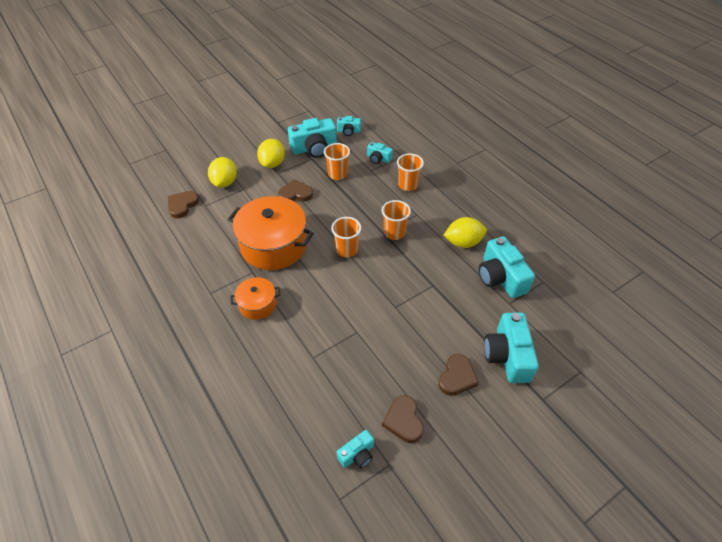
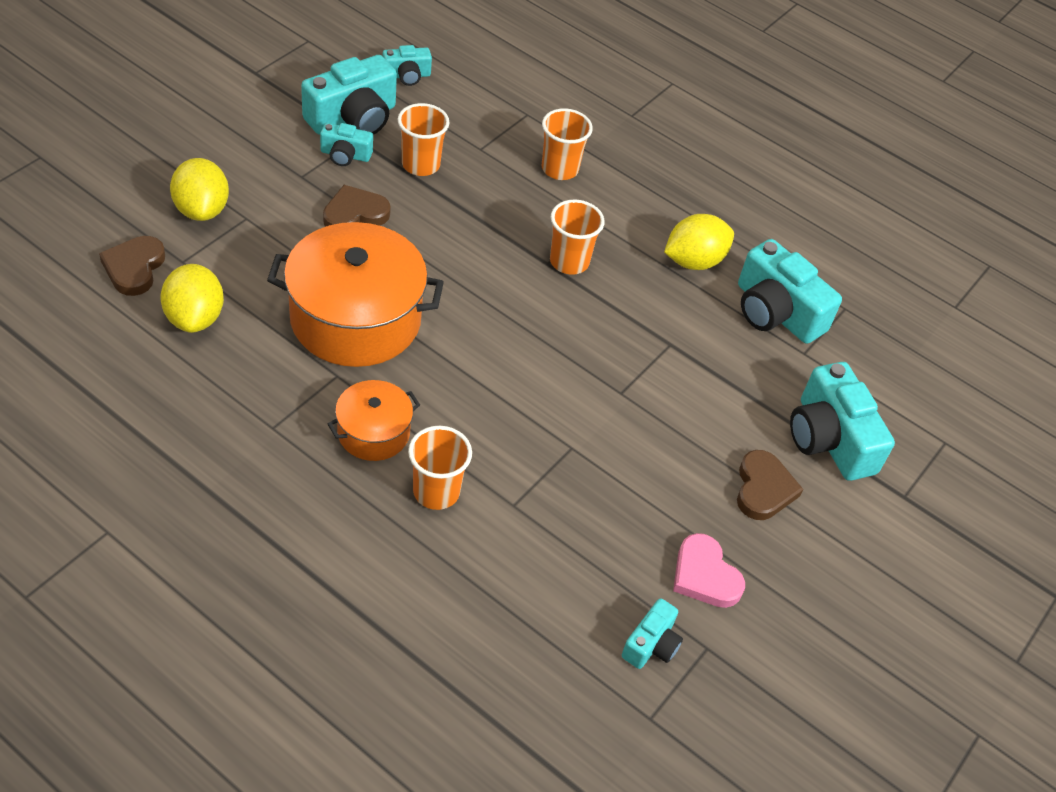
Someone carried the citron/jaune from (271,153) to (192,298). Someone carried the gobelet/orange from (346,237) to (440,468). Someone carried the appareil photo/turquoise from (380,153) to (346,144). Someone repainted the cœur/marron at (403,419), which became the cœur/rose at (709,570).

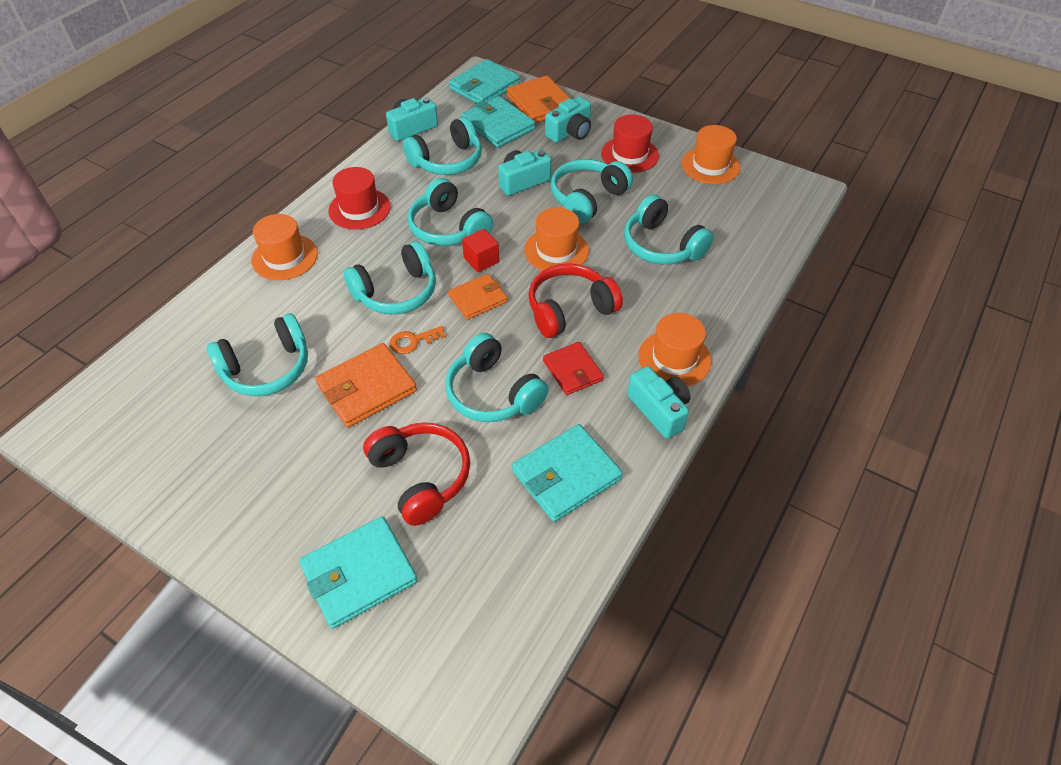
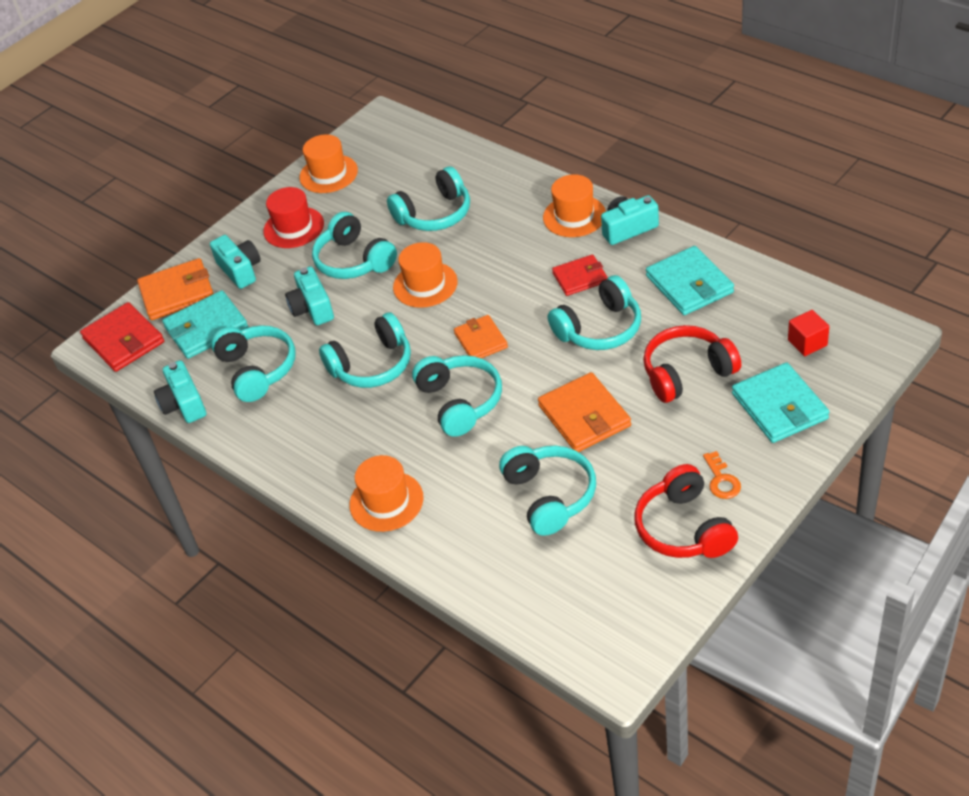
Someone took away the chapeau/rouge at (359,198). Someone carried the clé/orange from (417,340) to (722,475). Someone repainted the portefeuille/turquoise at (484,81), which became the portefeuille/rouge at (122,337). Someone carried the cube/rouge from (480,250) to (808,333). Someone carried the casque audio/rouge from (575,300) to (686,511).

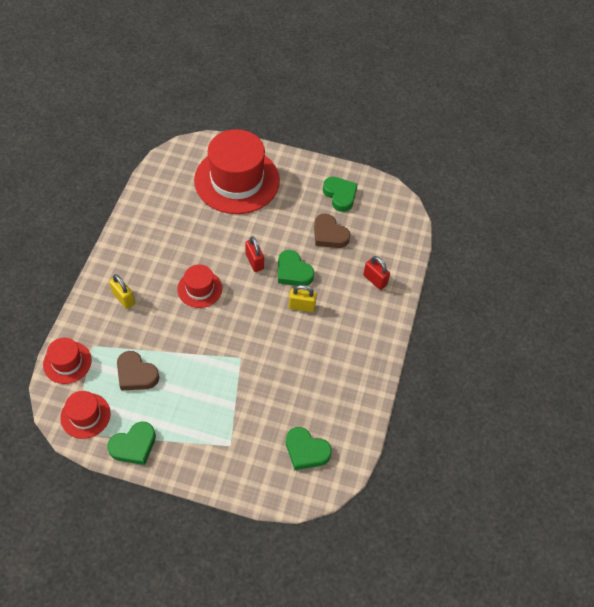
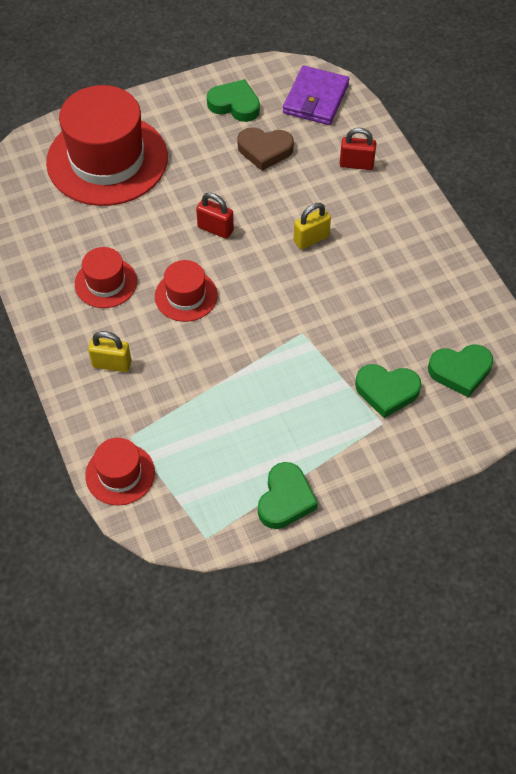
Someone carried the chapeau/rouge from (85,415) to (106,277). Someone took away the cœur/marron at (138,370). Someone carried the cœur/vert from (296,268) to (388,391). Someone put down the portefeuille/violet at (316,95).

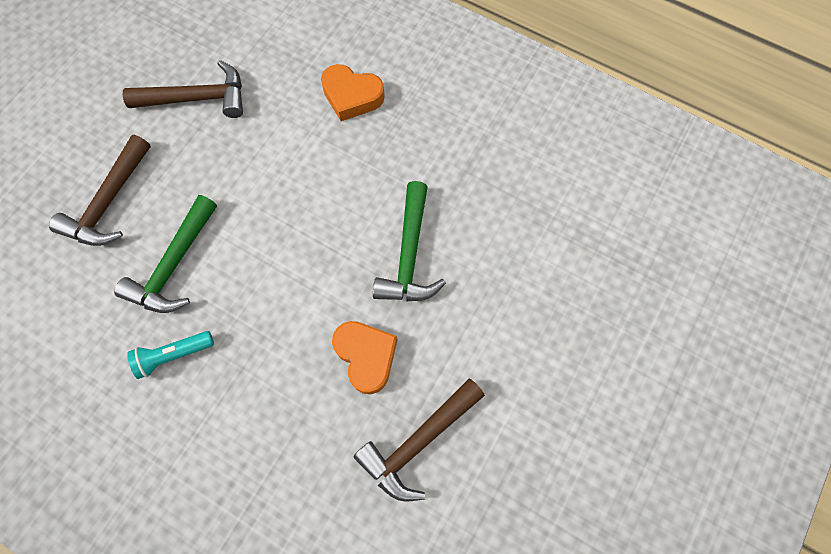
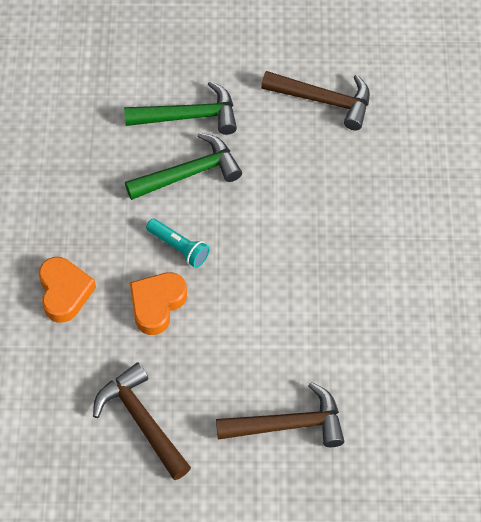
Someone carried the marteau/vert from (165,254) to (180,108). Someone carried the lampe de poche/turquoise from (170,355) to (178,243). Someone carried the cœur/orange from (364,357) to (158,303).

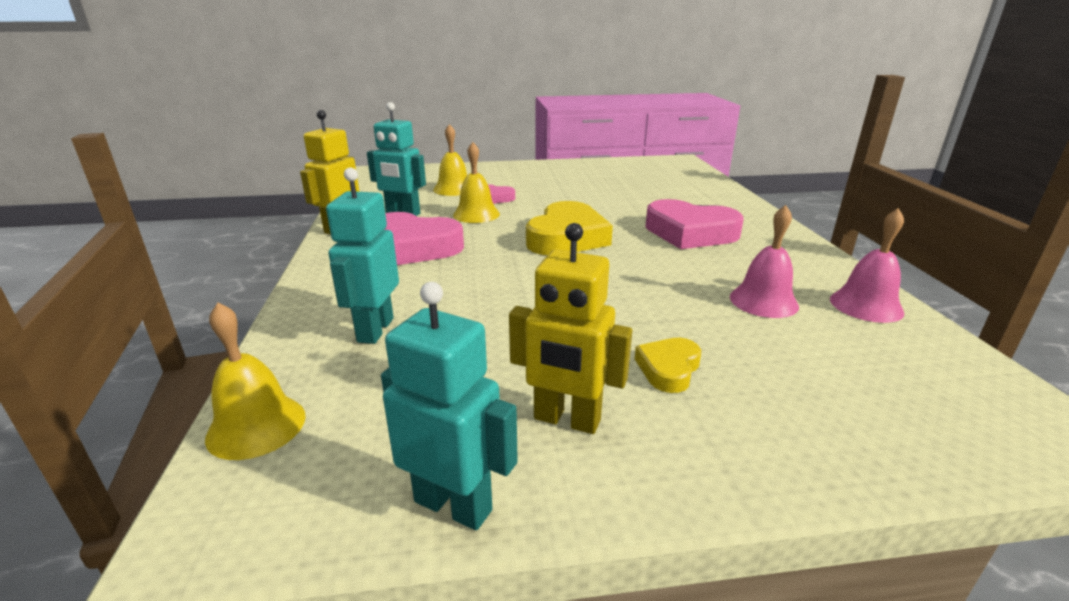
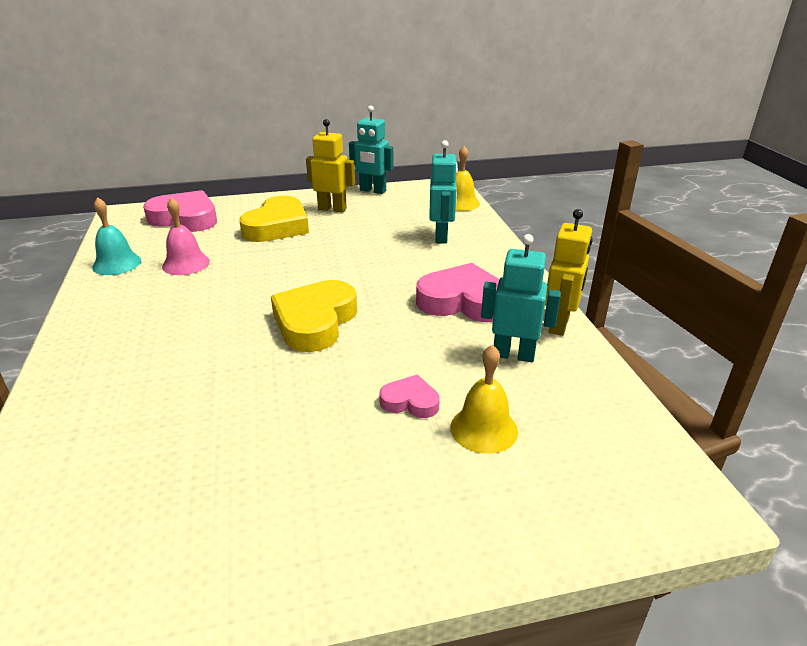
Someone took away the cloche/jaune at (476,182). Someone scaled the cœur/jaune at (668,365) by 1.97. Someone carried the cœur/rose from (694,224) to (180,211). Someone repainted the cloche/rose at (867,265), which became the cloche/turquoise at (116,236).

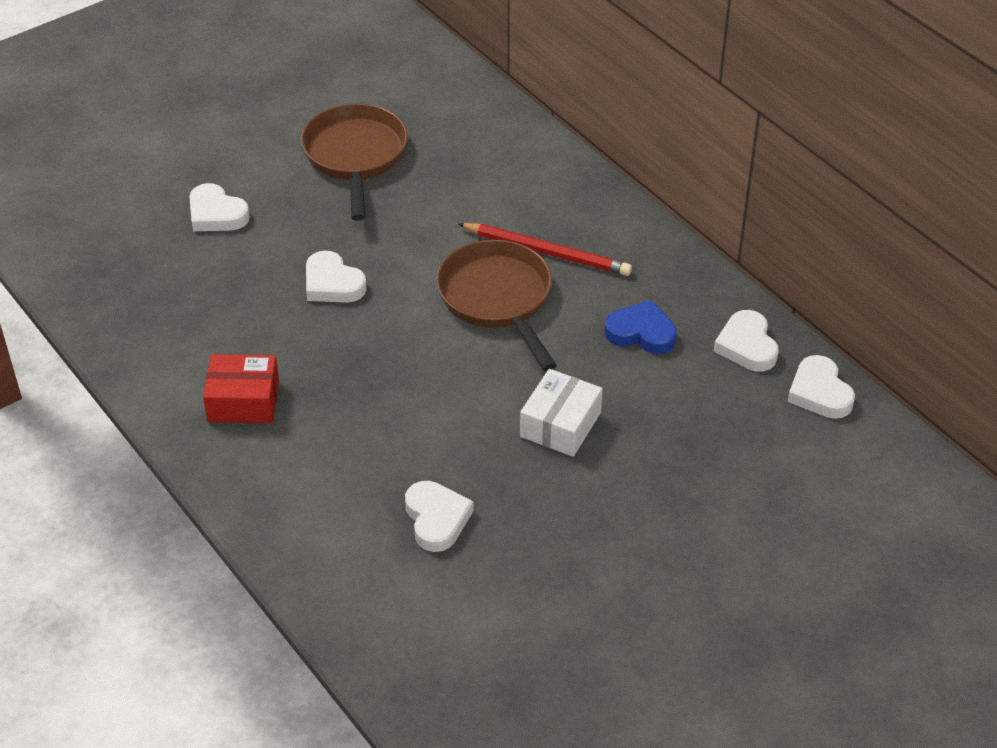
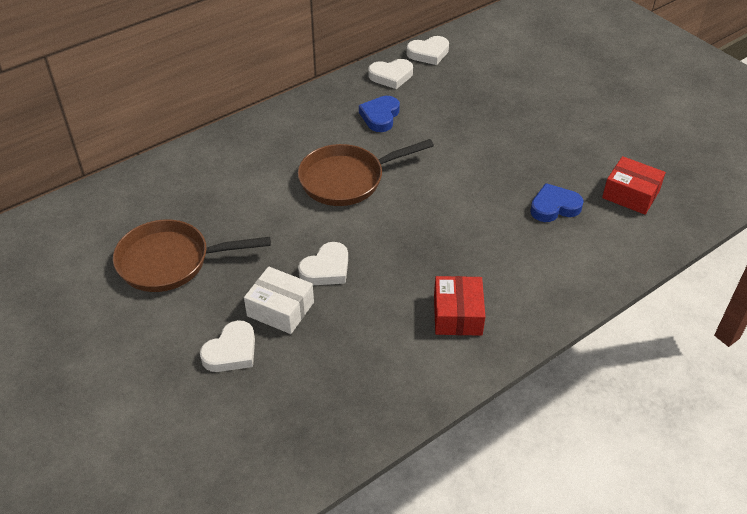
Someone repainted the cœur/blanc at (439,516), which became the cœur/bleu at (557,202). Someone took away the crayon/rouge at (545,249). Someone carried the boîte/blanc from (561,413) to (279,300). Someone put down the boîte/rouge at (634,185).

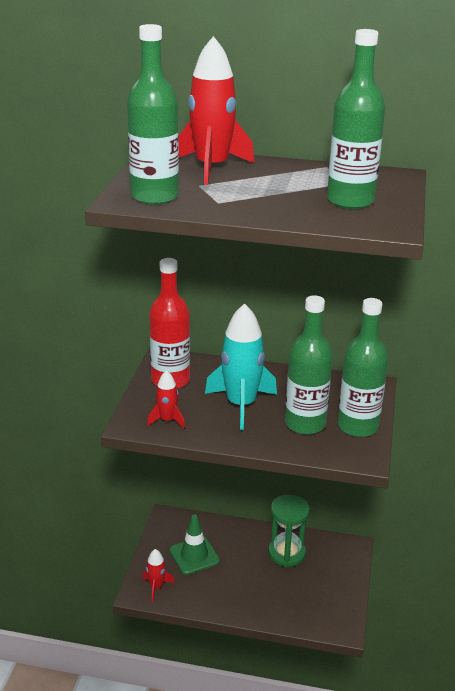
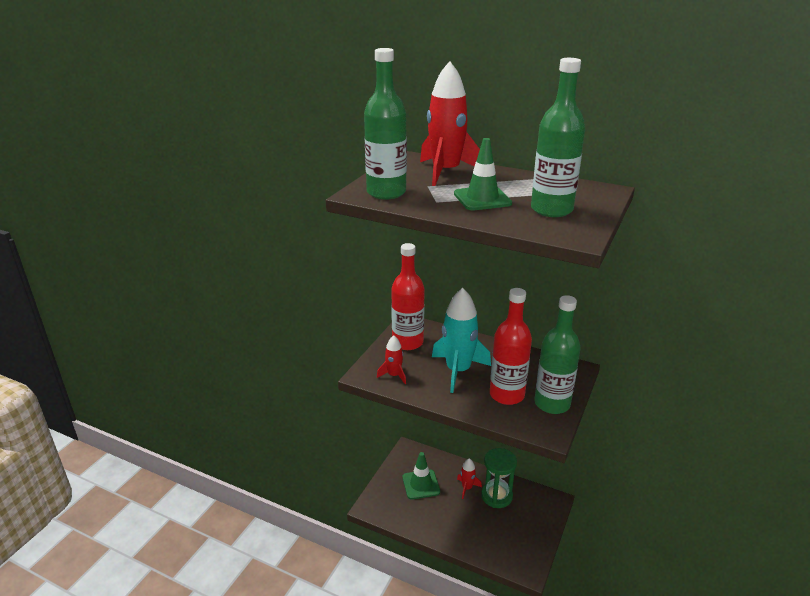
Someone carried the fusée/rouge from (158,575) to (469,478). Someone repainted the bouteille/vert at (309,365), which became the bouteille/rouge at (511,346). Someone put down the cône de chantier/vert at (483,174).

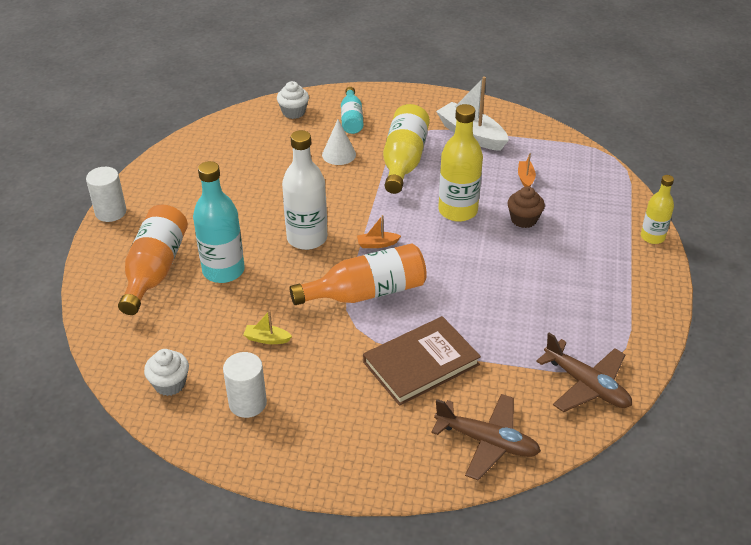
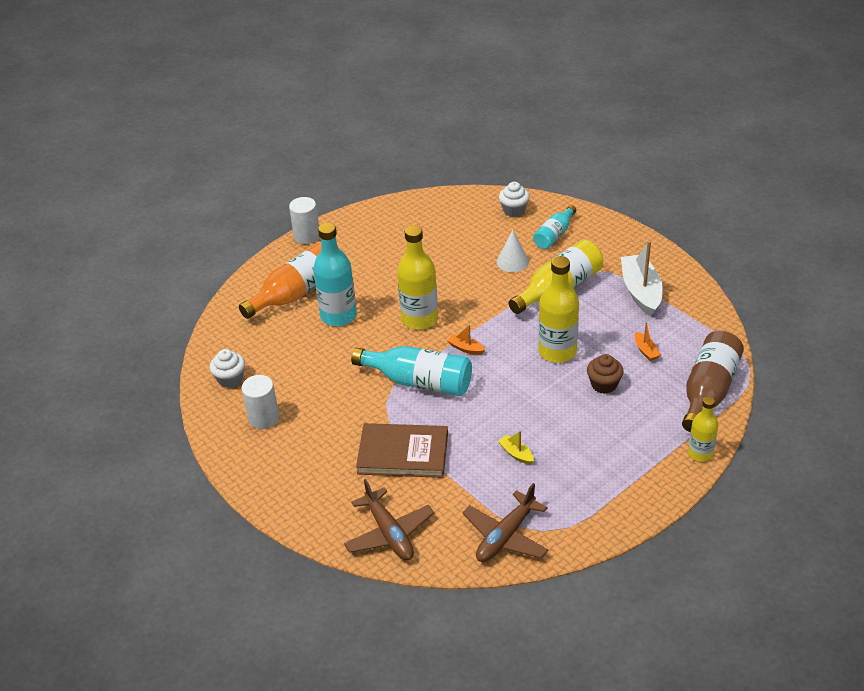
Someone carried the bateau/jaune from (267,327) to (516,448). Someone repainted the bouteille/blanc at (304,190), which became the bouteille/jaune at (417,277). Someone repainted the bouteille/orange at (358,274), which became the bouteille/turquoise at (411,371). Someone rotated the bateau/orange at (527,170) by 120 degrees clockwise. Someone rotated the avion/marron at (584,372) by 45 degrees clockwise. Someone put down the bouteille/marron at (713,381).

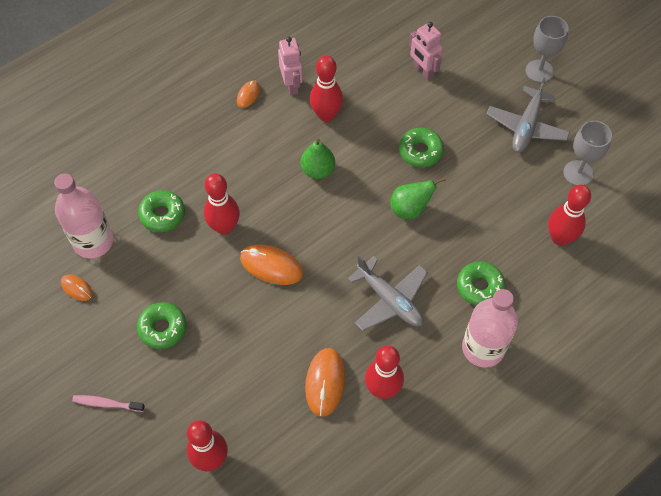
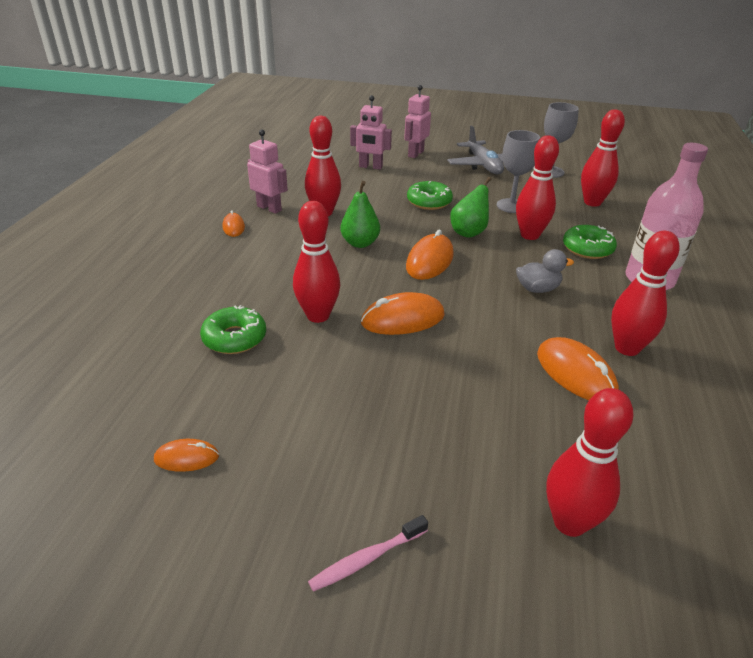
Someone took away the bouteille/rose at (83,216). Someone took away the beignet/vert at (161,325). Someone swapped the avion/gris at (388,293) for the canard/gris at (545,271). Someone carried the verre à pied/gris from (547,49) to (518,171). Someone put down the robot/rose at (417,121). Someone put down the souris/orange at (430,255). Someone put down the quille/rouge at (537,187).

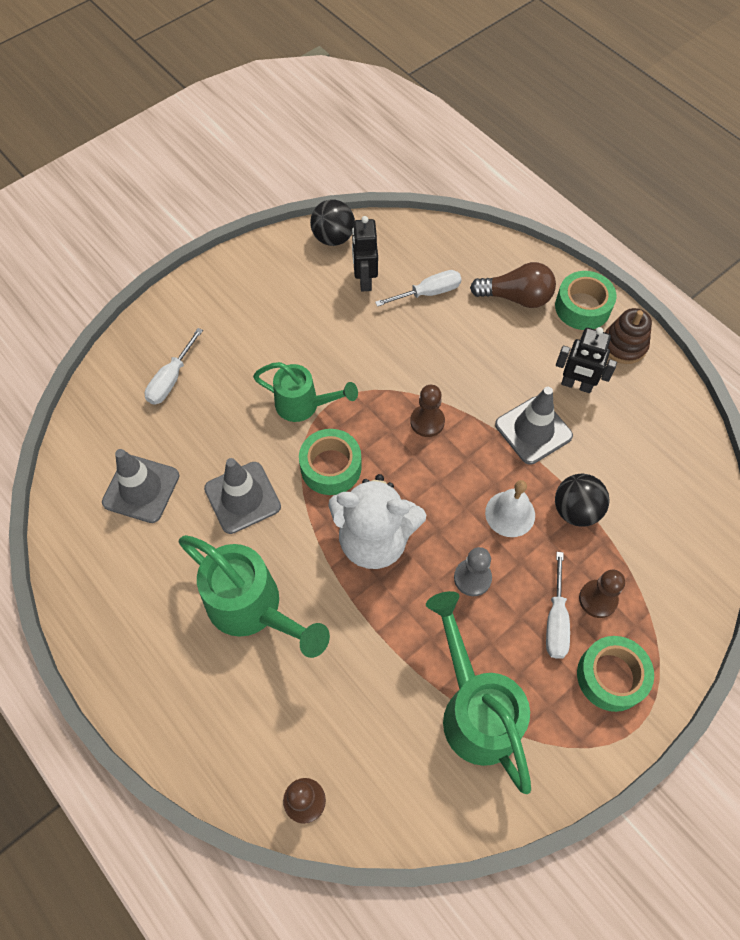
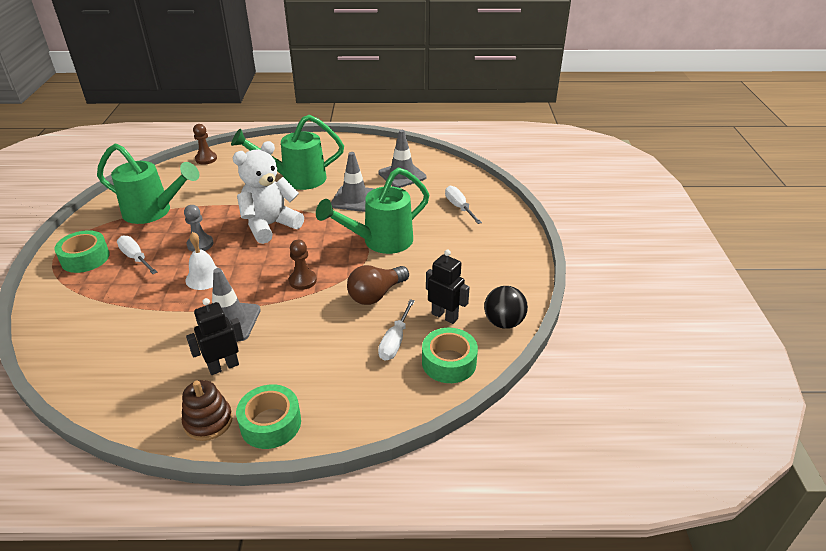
Someone scaled the arrosoir/vert at (305,392) by 1.54. Someone carried the ruban adhésif/vert from (330,462) to (450,355). Someone carried the ampoule/marron from (513,285) to (378,285). Someone took away the balle/noir at (582,500). Someone took away the pion/marron at (602,594).

